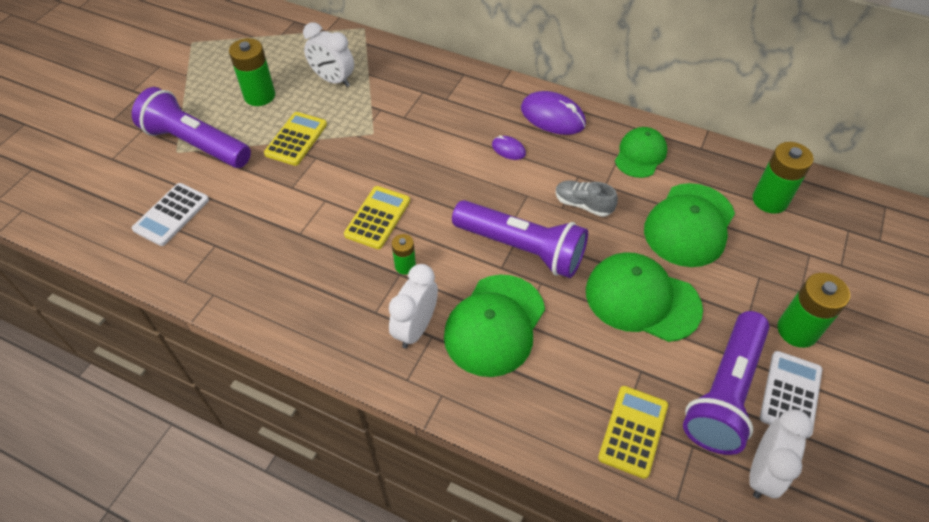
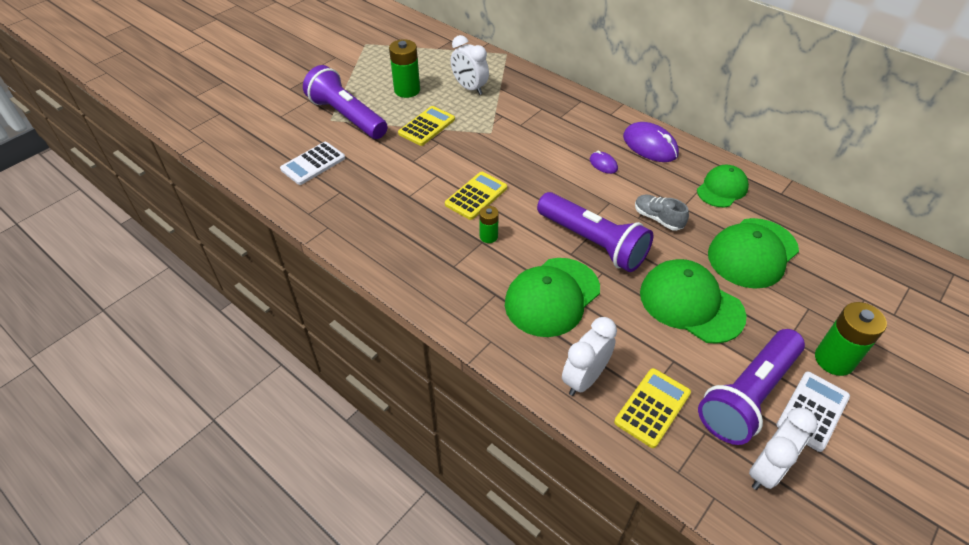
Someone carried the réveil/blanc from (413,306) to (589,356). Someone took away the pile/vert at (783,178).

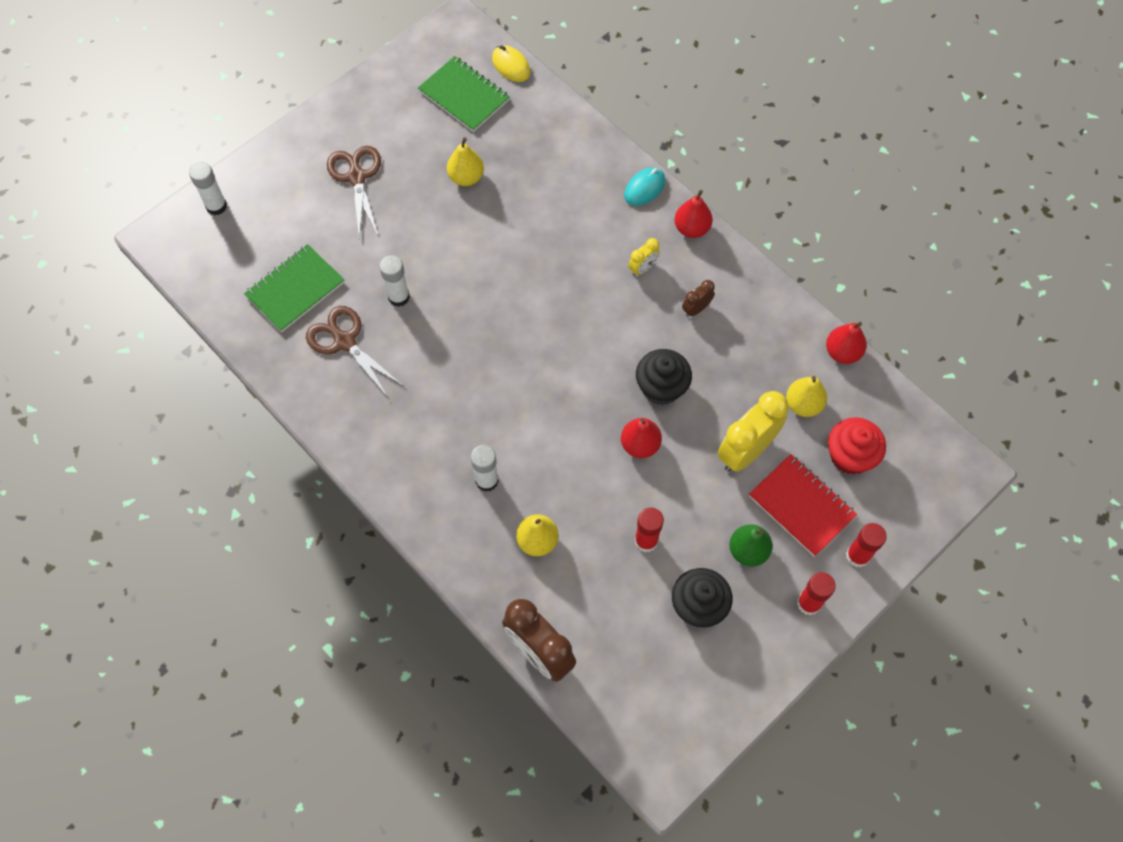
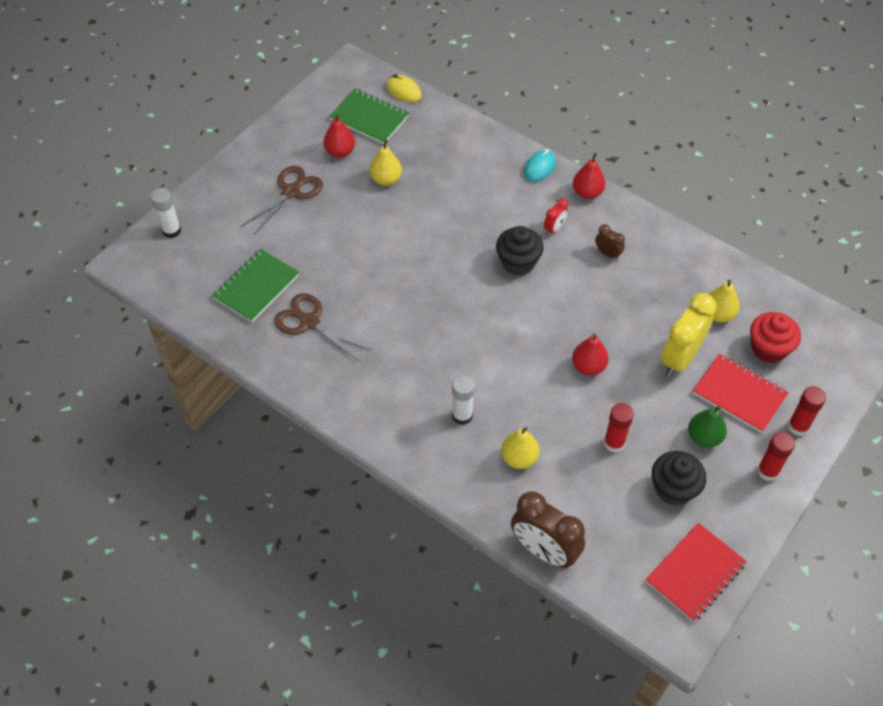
Someone rotated the ciseaux/marron at (354,192) by 60 degrees clockwise. Someone took away the bâton de colle/blanc at (394,281). Someone repainted the réveil/jaune at (644,257), which became the réveil/rouge at (556,217). Someone carried the muffin/noir from (664,377) to (520,250). Someone rotated the réveil/marron at (698,298) by 90 degrees clockwise. Someone carried the poire/rouge from (846,343) to (339,136). Someone put down the carnet/rouge at (696,572).

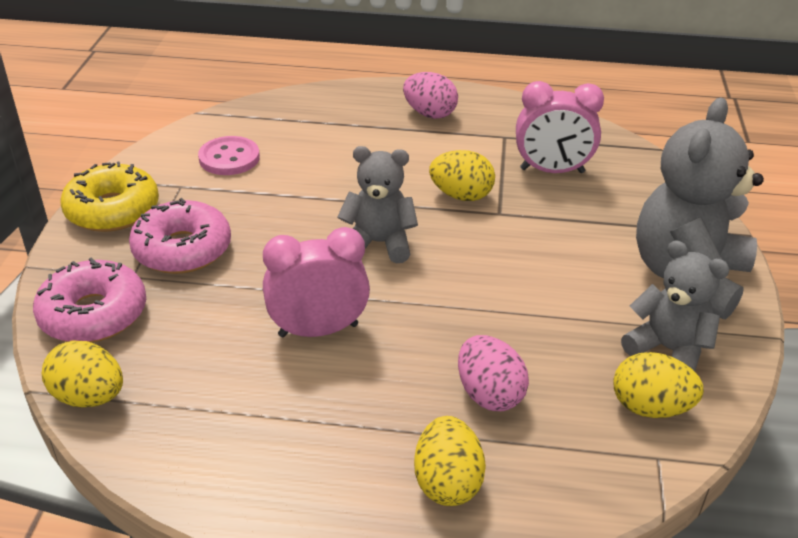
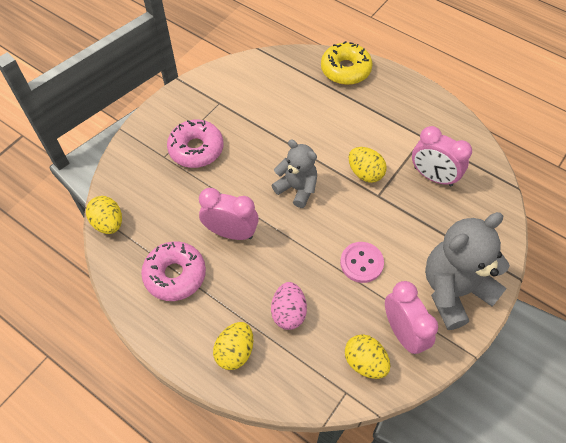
Someone carried the beignet/rose from (89,300) to (173,271). Someone carried the beignet/jaune from (109,196) to (347,63). Someone carried the bouton/rose from (229,155) to (362,262). Someone took away the œuf/rose at (430,95). Someone swapped the ours en peluche/gris at (675,305) for the réveil/rose at (411,317).

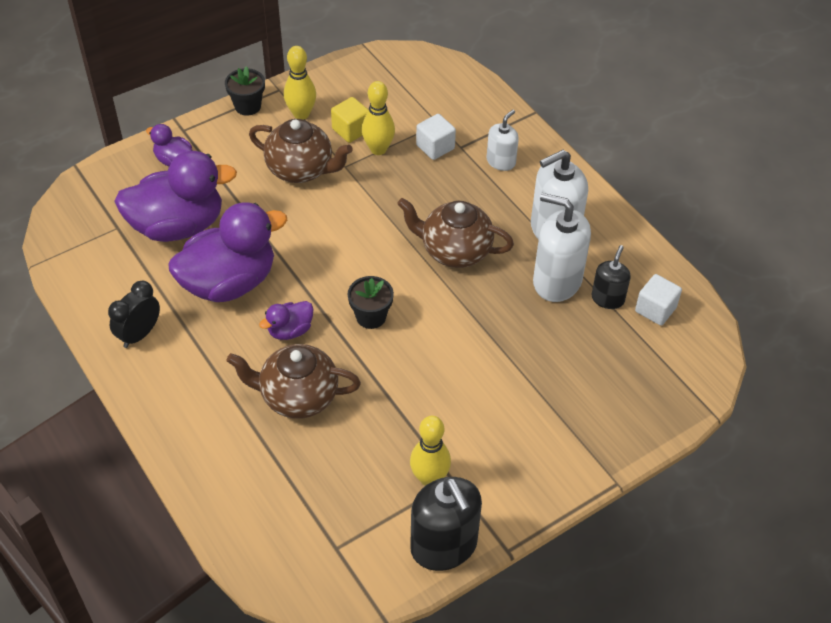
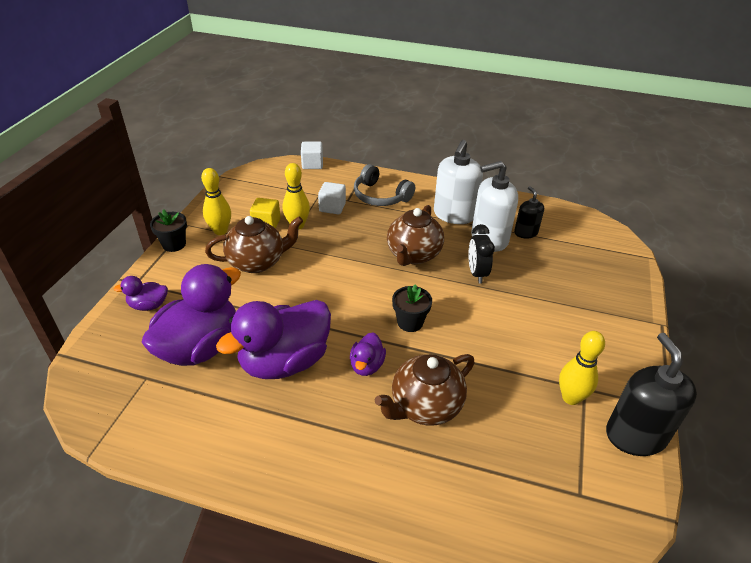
Someone carried the réveil/noir from (134,314) to (481,254). Someone rotated the canard/violet at (227,252) by 150 degrees counterclockwise. Someone rotated the théière/marron at (455,233) by 45 degrees counterclockwise. Someone rotated the distributeur de savon/noir at (446,524) by 120 degrees counterclockwise. Someone swapped the distributeur de savon/blanc at (503,140) for the casque audio/gris at (384,185). Someone carried the cube/blanc from (658,299) to (312,155).

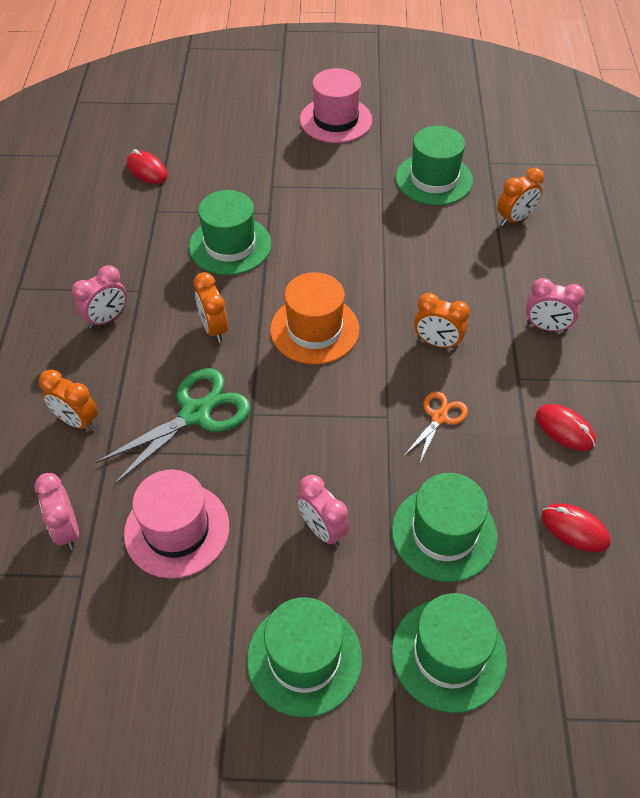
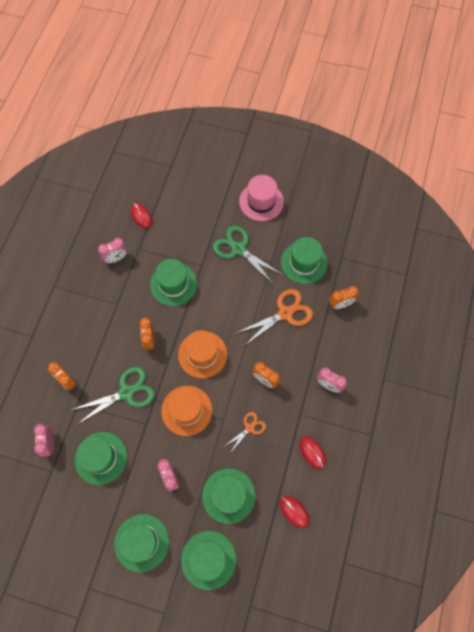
Someone carried the réveil/rose from (99,297) to (112,250). Someone repainted the chapeau/rose at (176,523), which became the chapeau/vert at (101,458). Someone put down the chapeau/orange at (186,411). Someone put down the ciseaux/vert at (248,255). Someone put down the ciseaux/orange at (274,317).

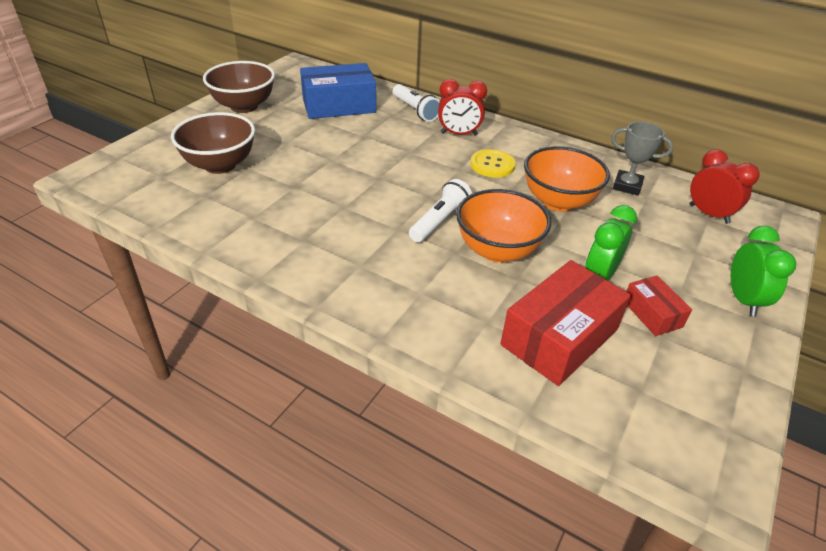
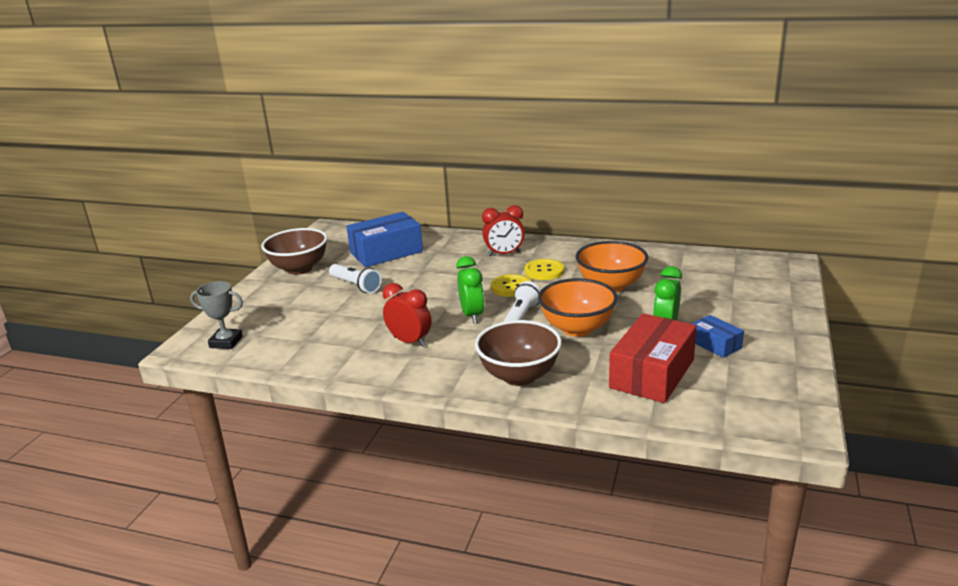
Someone carried the bol/marron from (213,143) to (518,353). Someone carried the lampe de poche/blanc from (416,103) to (355,278). Someone carried the trophée/gris from (642,159) to (216,315). Someone repainted the boîte/rouge at (659,305), which became the boîte/bleu at (718,336). Someone carried the réveil/rouge from (725,186) to (407,315). Someone carried the réveil/vert from (763,271) to (470,290). Someone put down the bouton/jaune at (511,285).

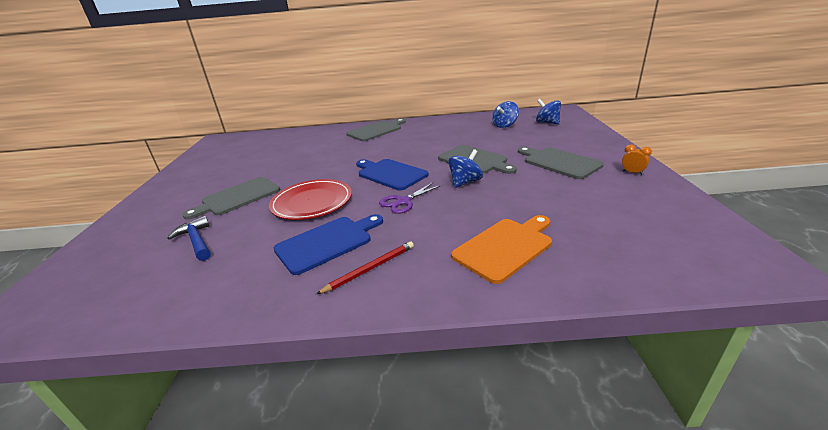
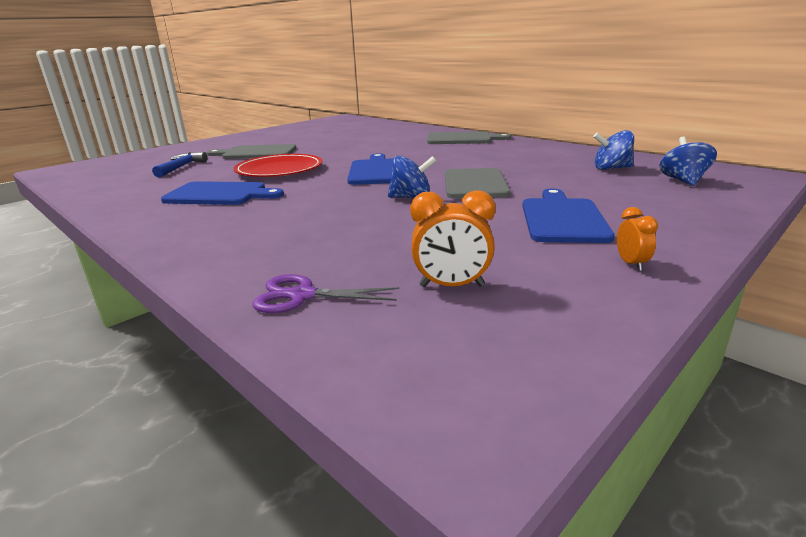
Someone took away the crayon/rouge at (365,267). Someone carried the ciseaux/violet from (410,198) to (325,293). Someone took away the planche à découper/orange at (501,249). Someone repainted the planche à découper/gris at (561,163), which became the planche à découper/bleu at (568,216). Someone put down the réveil/orange at (453,239).

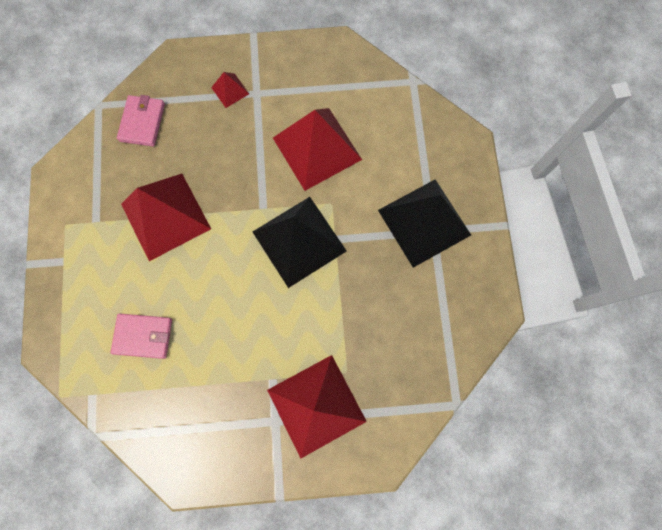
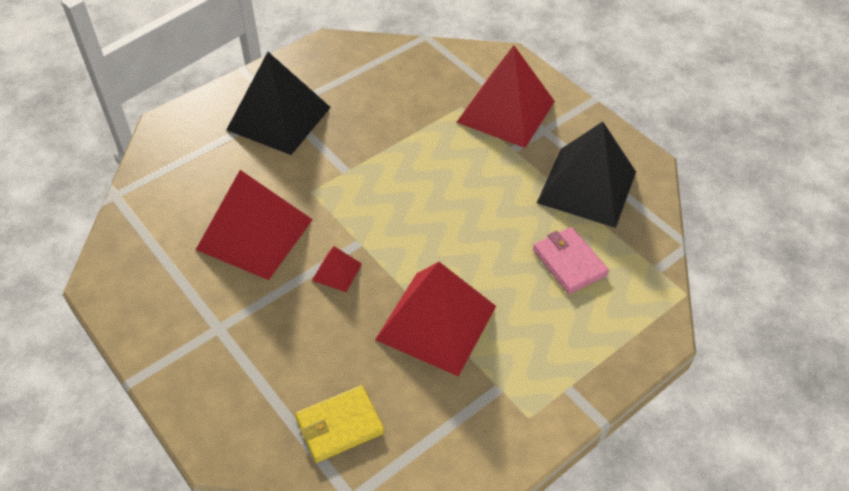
Someone repainted the portefeuille/rose at (141,121), which became the portefeuille/jaune at (339,424). Someone carried the pyramide/rouge from (230,90) to (337,269). Someone carried the pyramide/noir from (300,242) to (586,175).

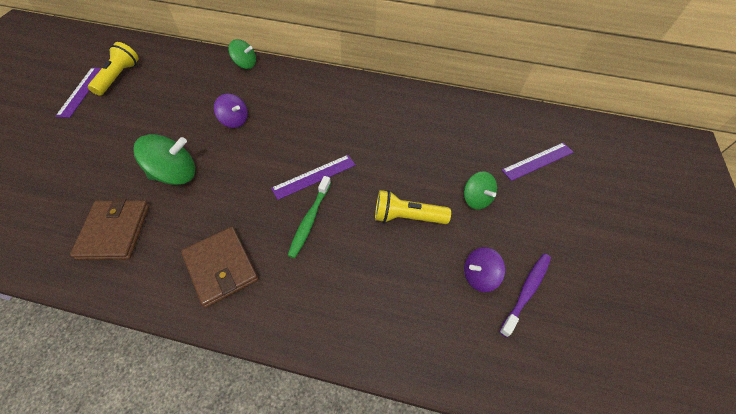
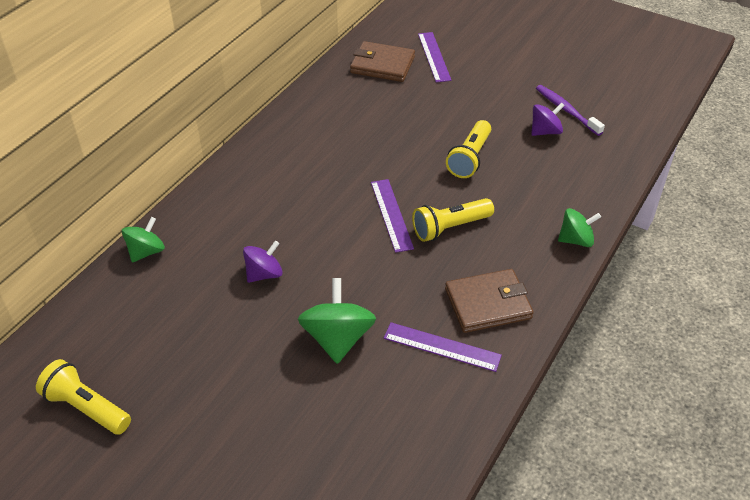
Someone carried the règle/violet from (78,92) to (443,347). Someone carried the portefeuille/marron from (109,229) to (382,61). Someone swapped the brosse à dents/vert at (309,217) for the lampe de poche/jaune at (453,220). Someone carried the toupie/vert from (480,191) to (579,227). Someone rotated the toupie/violet at (484,269) by 120 degrees counterclockwise.

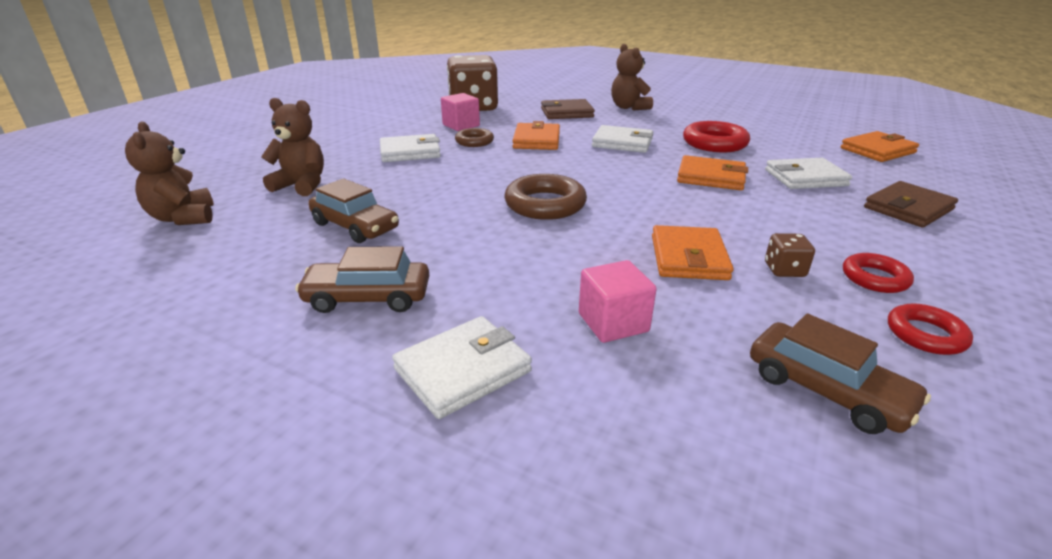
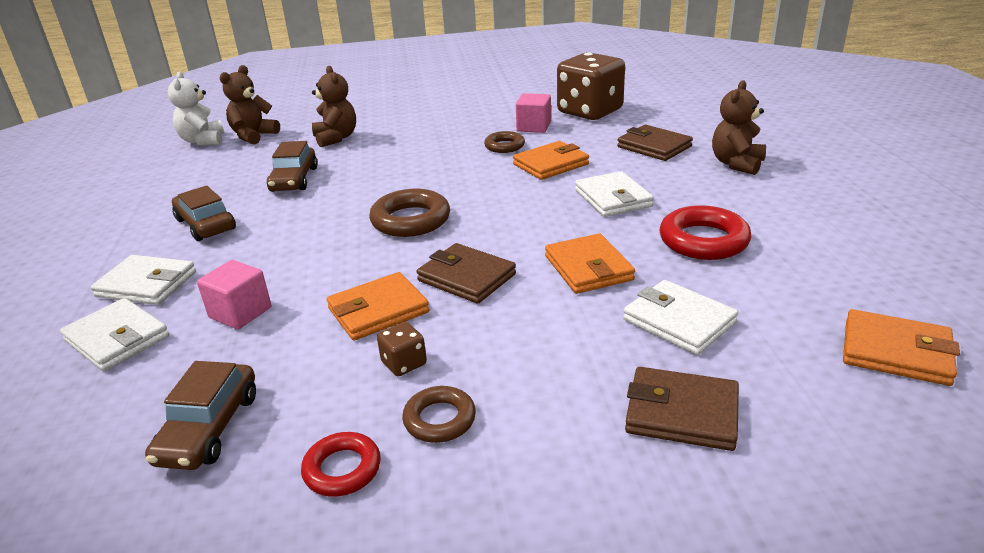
Someone carried the portefeuille/blanc from (410,148) to (114,334). Someone repainted the anneau/rouge at (878,273), which became the anneau/marron at (439,414). Someone put down the ours en peluche/blanc at (196,108). Someone put down the portefeuille/marron at (466,273).

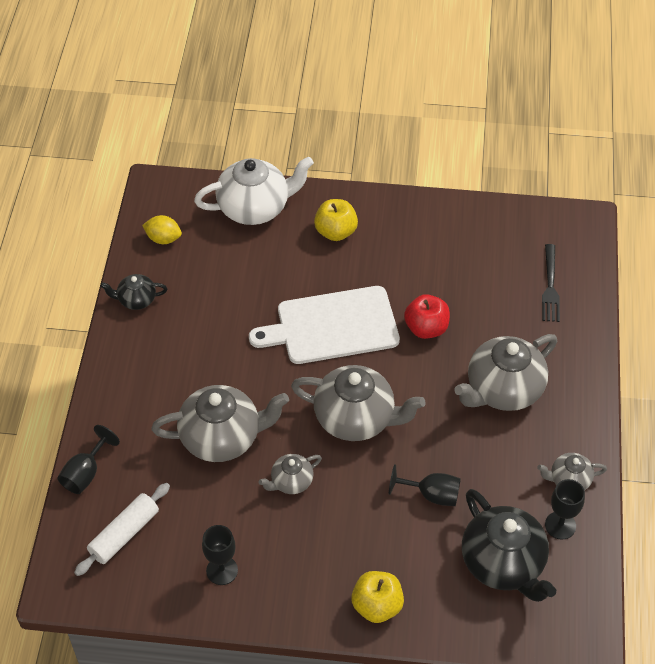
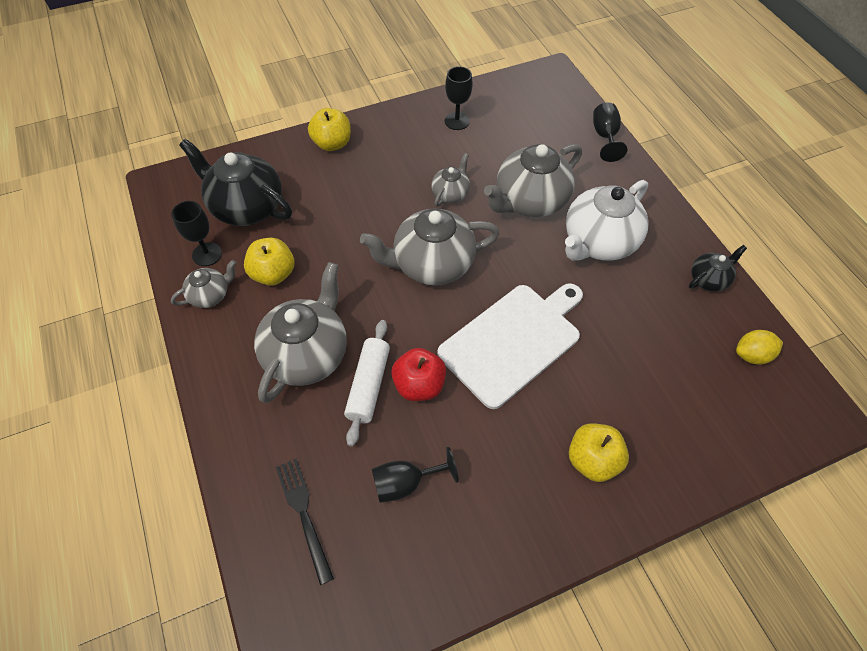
Someone carried the rouleau à pâtisserie/blanc from (122,529) to (367,383). Someone carried the théière/blanc from (254,190) to (606,220). Someone carried the verre à pied/noir from (425,485) to (415,475). Someone put down the pomme/jaune at (269,262).

